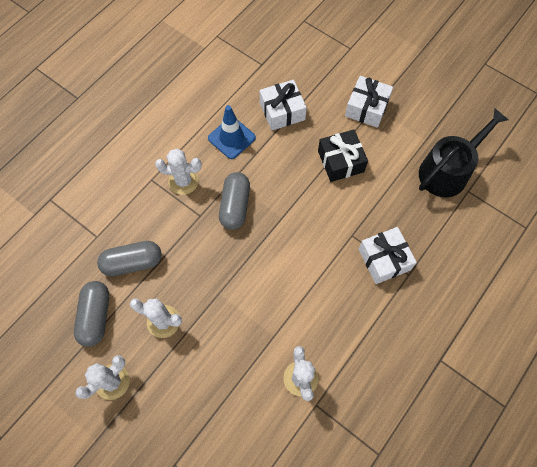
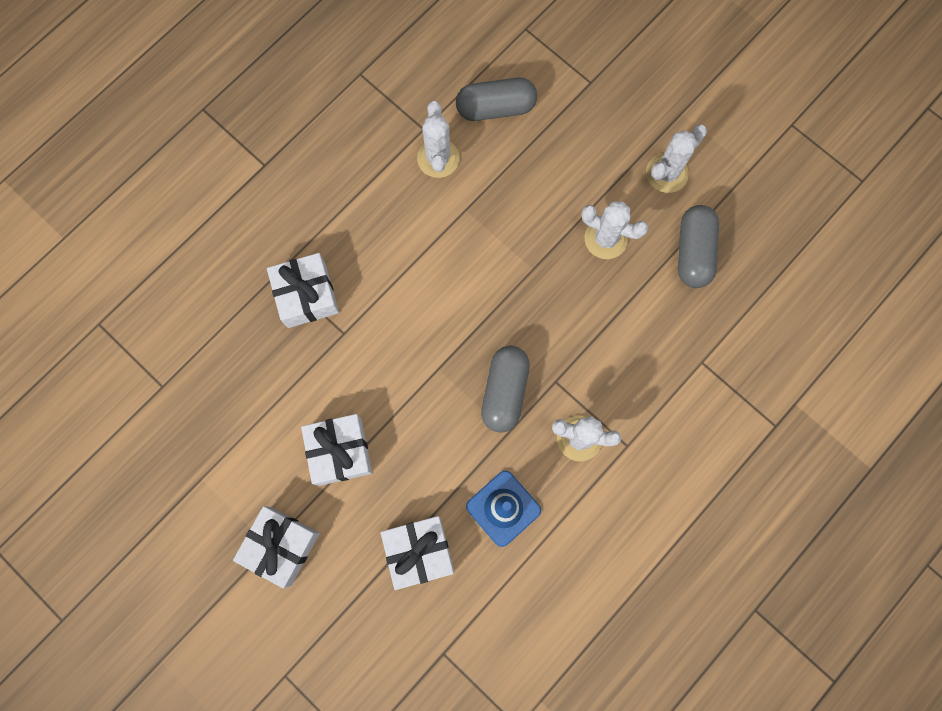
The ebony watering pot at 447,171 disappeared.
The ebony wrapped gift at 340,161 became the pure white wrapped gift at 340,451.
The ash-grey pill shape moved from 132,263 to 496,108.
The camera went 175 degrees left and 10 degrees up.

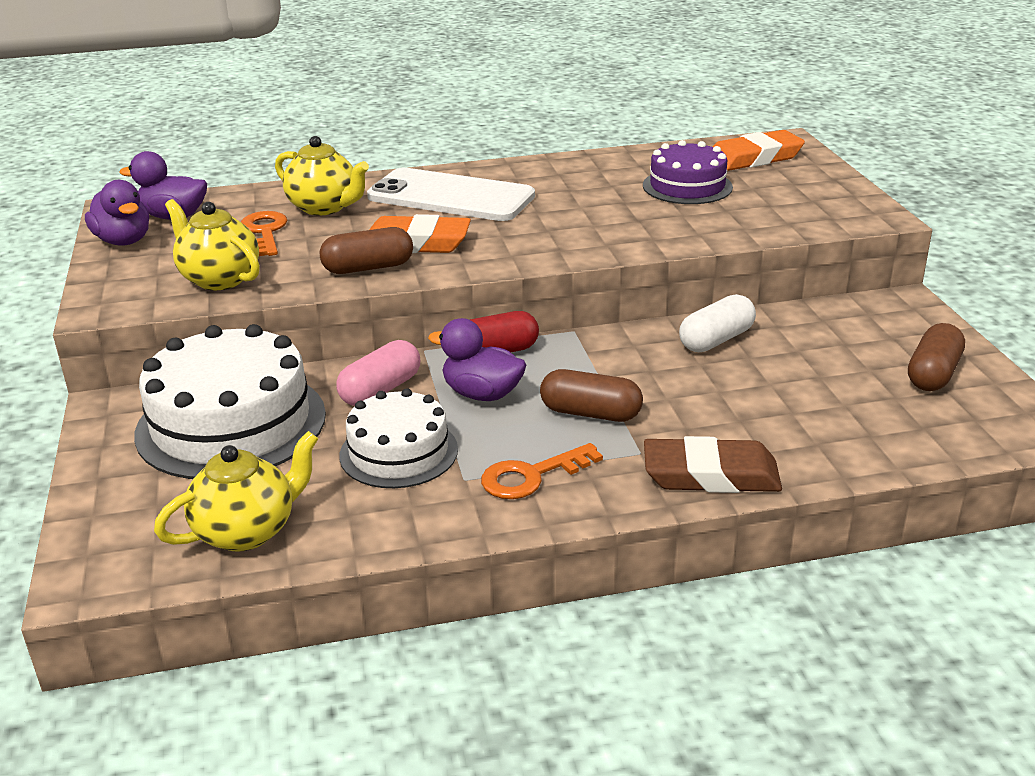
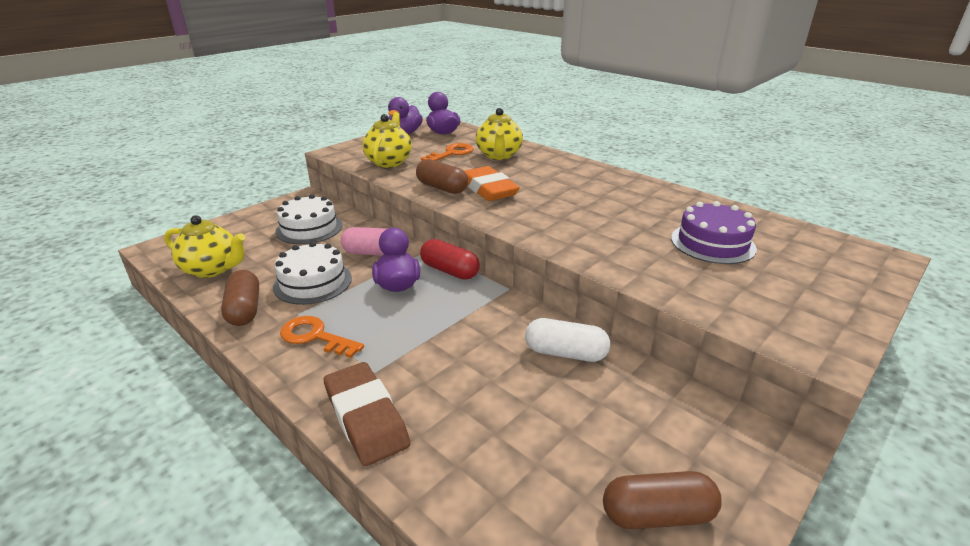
The orange gum eraser at 754,158 disappeared.
The pure white mobile phone at 451,196 disappeared.
The pure white gateau at 231,423 changed to 0.61 times the size.
The dark brown pill shape moved from 590,413 to 244,309.
The camera went 55 degrees right and 0 degrees up.

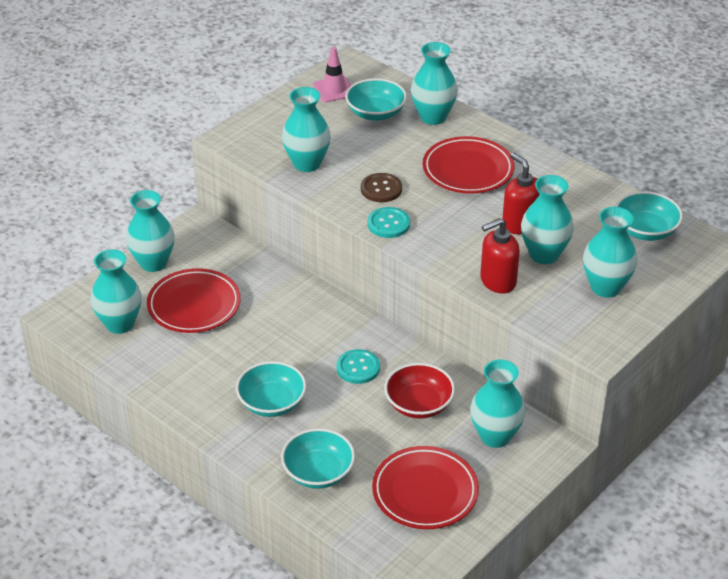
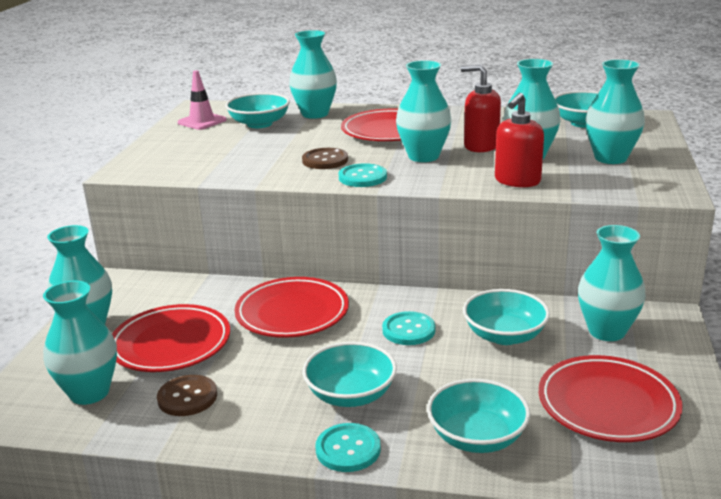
The turquoise flower vase moved from 307,163 to 423,156.
The red serving bowl at 419,404 became the turquoise serving bowl at 504,335.
The red flat dish at 292,313 appeared.
The dark brown sewing button at 187,397 appeared.
The turquoise sewing button at 348,449 appeared.
The camera went 30 degrees left and 15 degrees down.

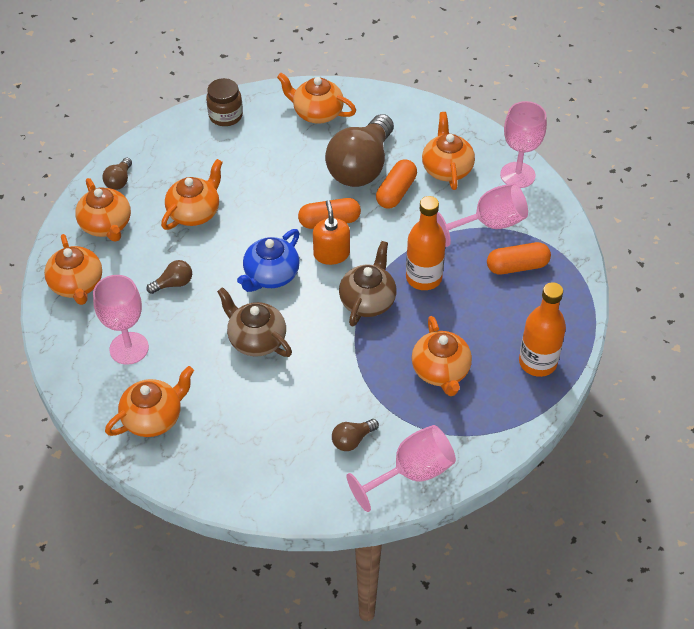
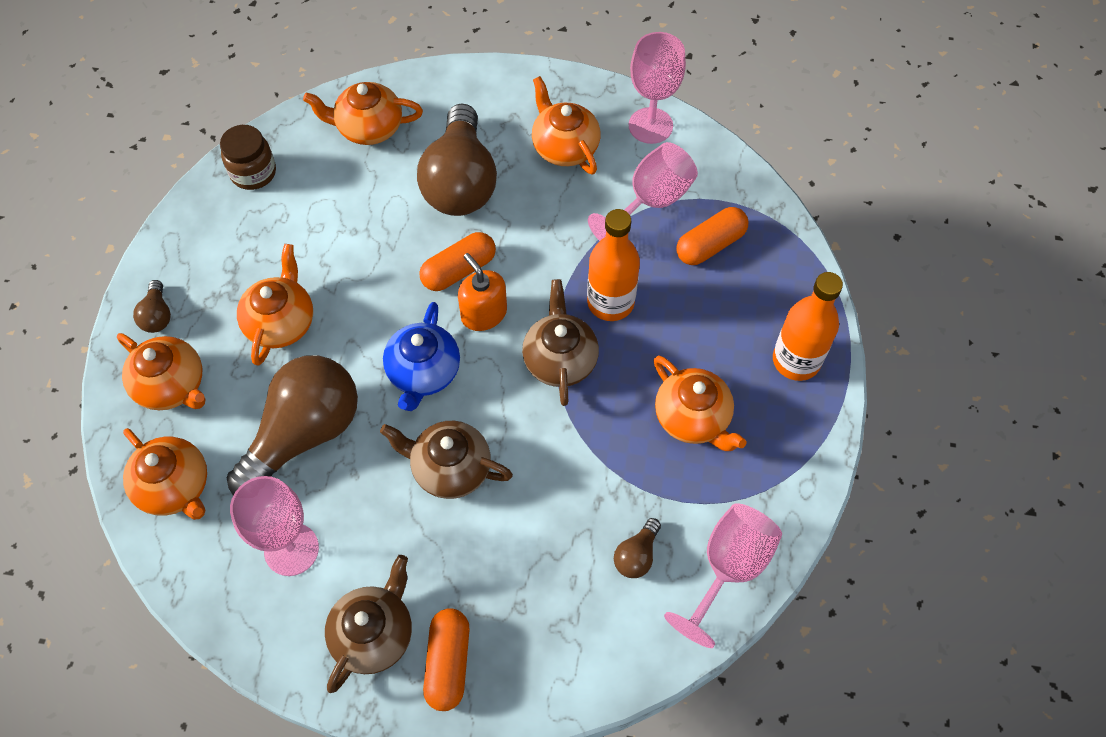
The orange pill shape moved from 396,192 to 448,663.
The dark brown light bulb at 173,284 changed to 2.37 times the size.
The orange tea pot at 153,418 became the dark brown tea pot at 374,634.
The camera went 25 degrees left and 10 degrees up.

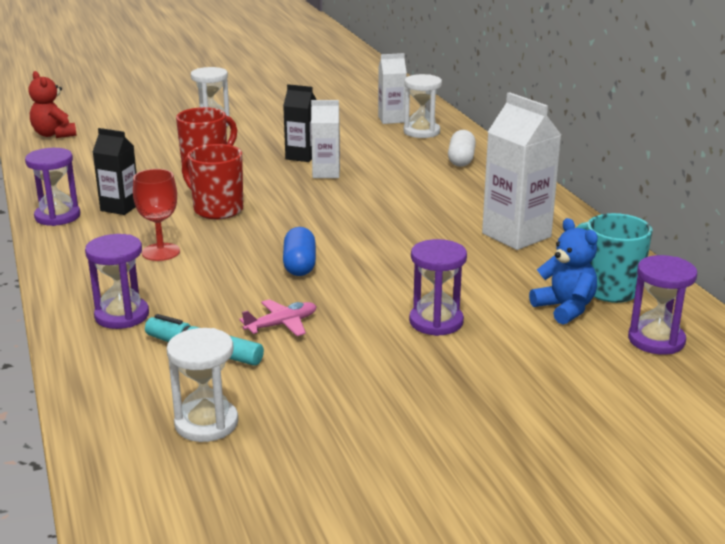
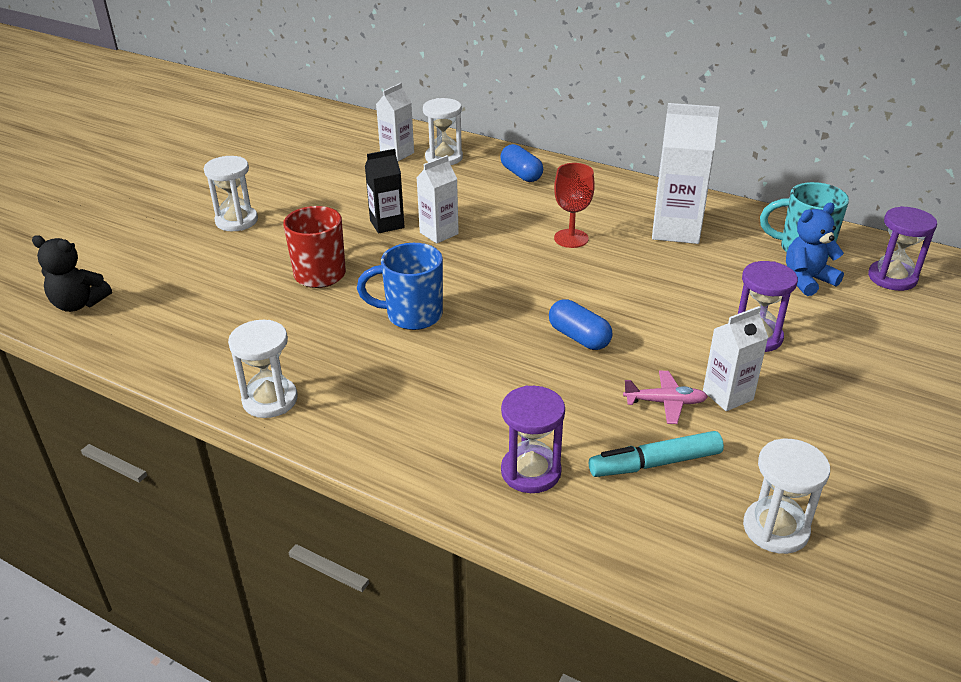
The red teddy bear at 54,134 became the ebony teddy bear at 79,304.
The ebony juice carton at 120,207 disappeared.
The pure white pill shape at 461,160 became the royal blue pill shape at 521,174.
The red mug at 216,209 became the royal blue mug at 412,315.
The violet hourglass at 57,216 became the pure white hourglass at 270,400.
The red chalice moved from 161,252 to 571,238.
The royal blue teddy bear at 565,308 turned 45 degrees counterclockwise.
The rosy toy plane at 281,324 turned 75 degrees clockwise.
The pure white juice carton at 727,395 appeared.
The camera went 40 degrees left and 10 degrees up.

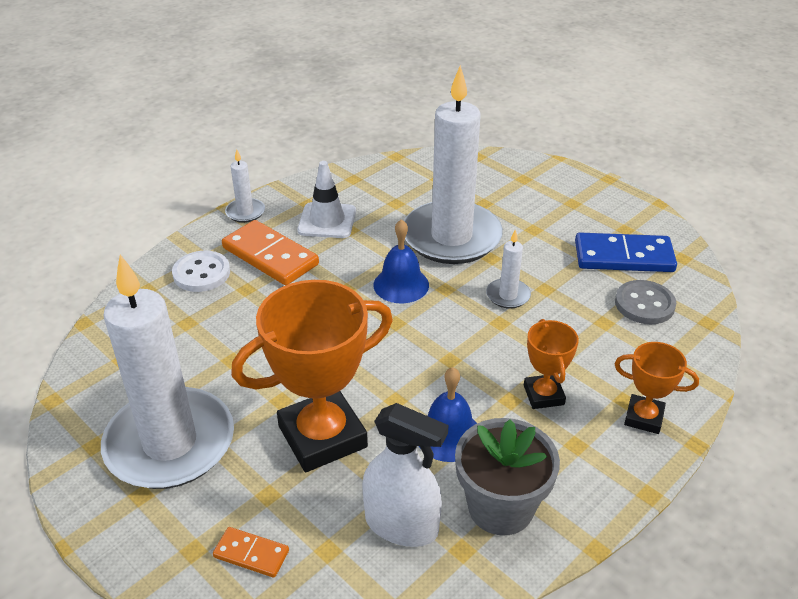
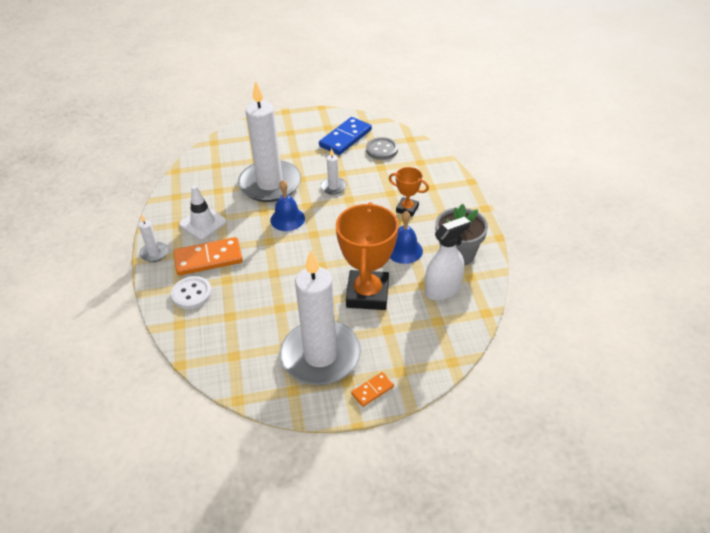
The orange prize cup at 643,417 disappeared.
The orange domino moved from 251,554 to 372,390.
The camera went 55 degrees left and 5 degrees up.

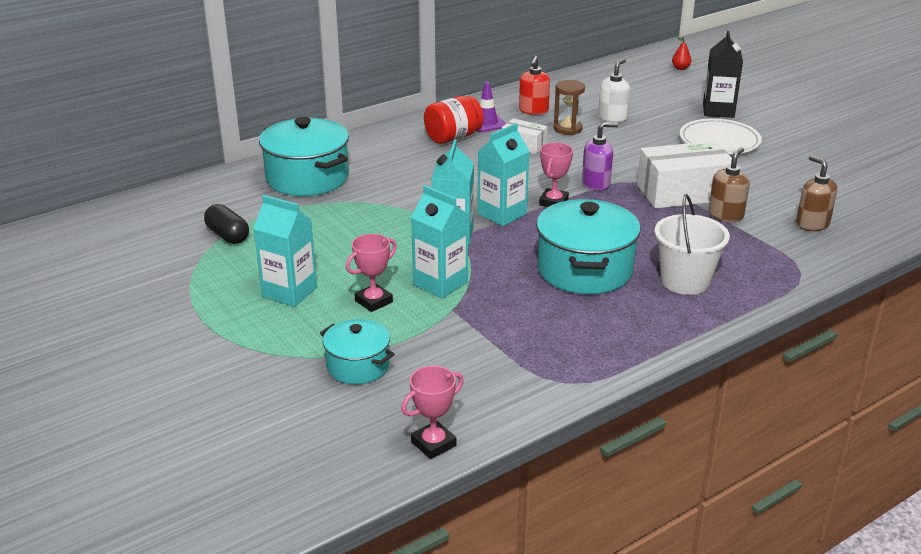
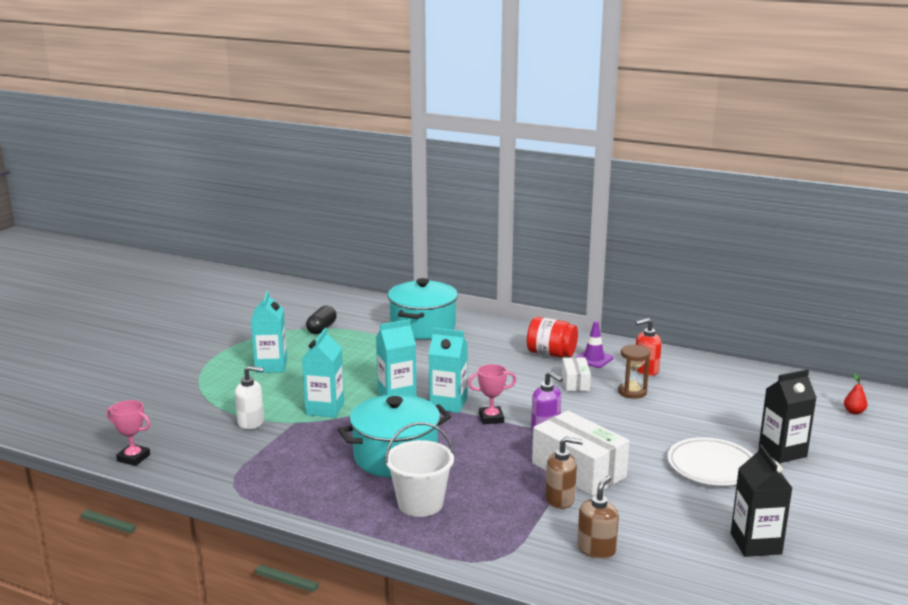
The pure white soap pump moved from 612,117 to 251,422.
The rosy prize cup at 373,301 disappeared.
The turquoise cooking pot at 358,366 disappeared.
The ebony juice carton at 756,544 appeared.
The camera went 60 degrees right and 10 degrees down.

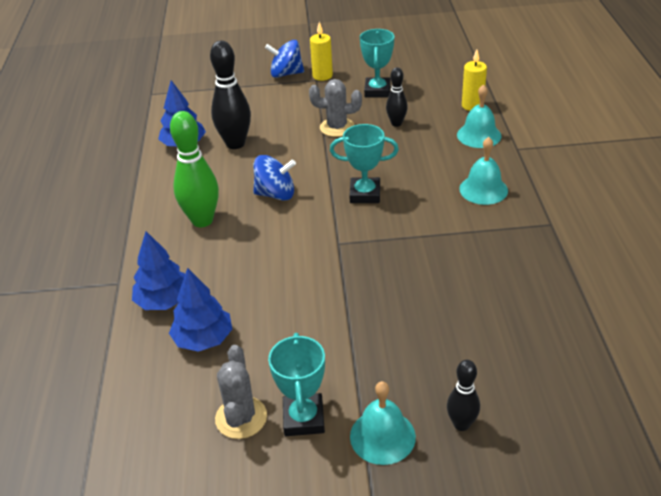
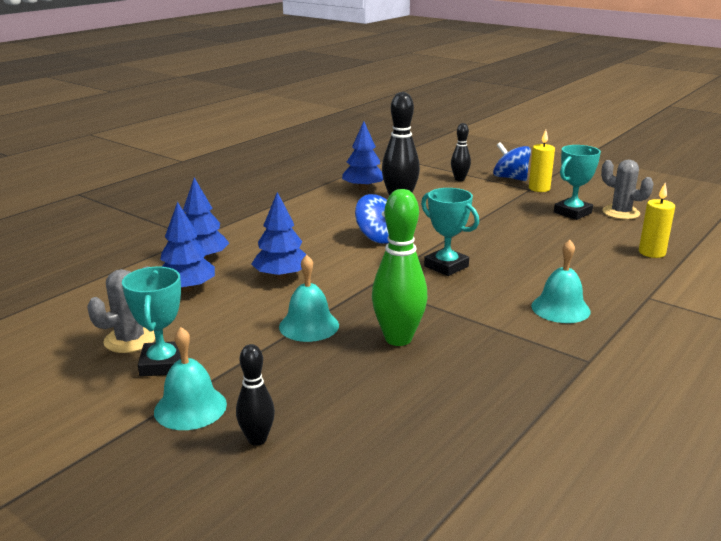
The ebony tenpin moved from 396,123 to 459,179.
The ash-grey cactus moved from 337,127 to 621,213.
The turquoise school bell moved from 479,135 to 309,325.
The green tenpin moved from 202,220 to 398,339.
The turquoise prize cup at 304,418 turned 45 degrees counterclockwise.
The royal blue fir tree at 281,276 appeared.
The camera went 40 degrees right and 15 degrees down.

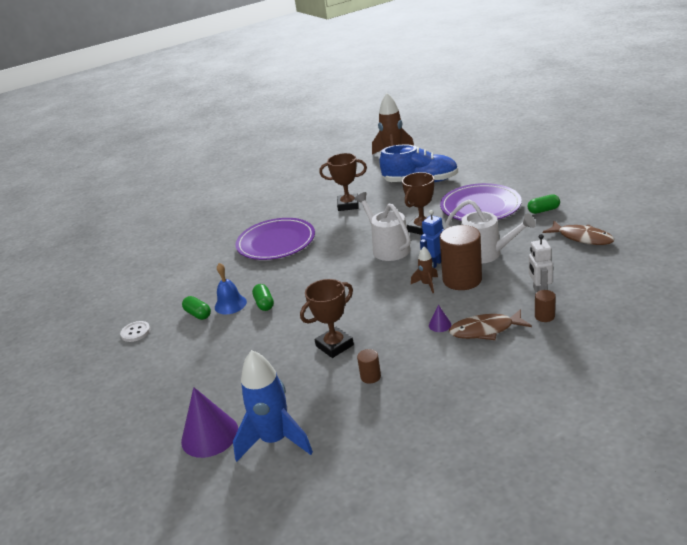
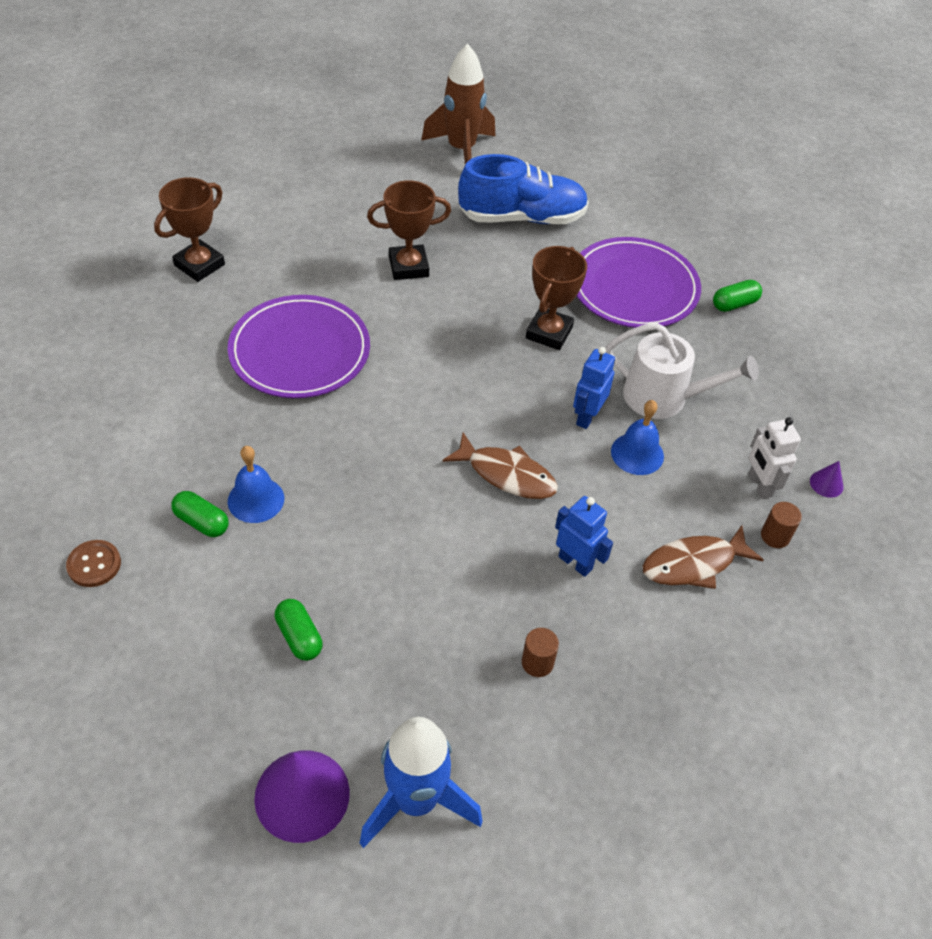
The pure white watering pot at 388,248 disappeared.
The dark brown toy fish moved from 582,238 to 506,474.
The dark brown cylinder shape at 462,279 was replaced by the royal blue school bell at 637,453.
The dark brown spaceship at 427,284 disappeared.
The dark brown prize cup moved from 334,345 to 199,265.
The green pill shape moved from 264,304 to 299,636.
The violet cone shape moved from 440,325 to 826,484.
The pure white sewing button at 135,332 became the dark brown sewing button at 94,564.
The royal blue robot figure at 575,562 appeared.
The camera went 20 degrees left and 20 degrees up.

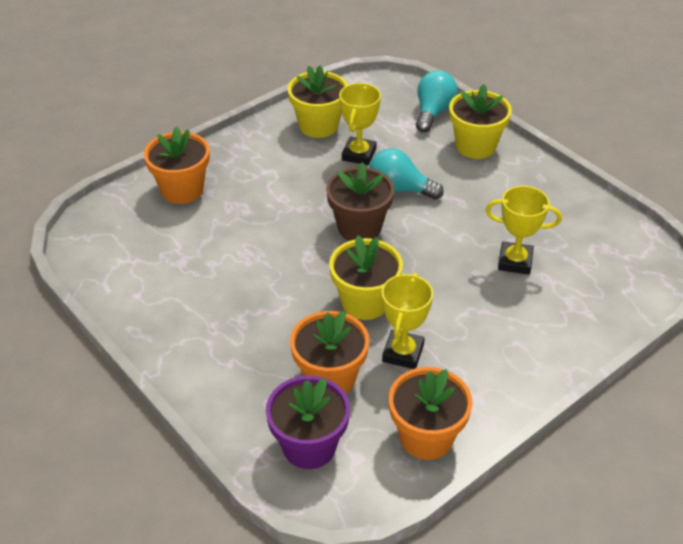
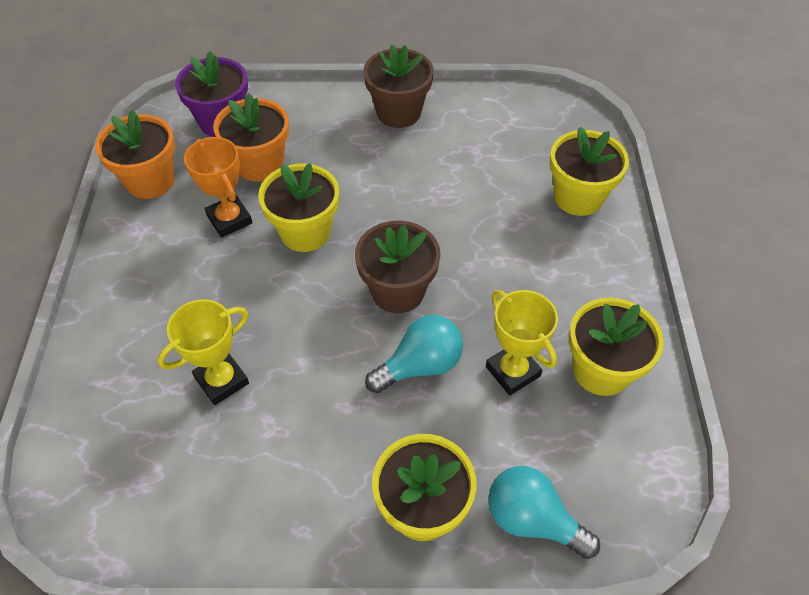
The turquoise light bulb at 433,112 turned 150 degrees clockwise.
The orange potted plant at 182,190 became the golden potted plant at 578,197.
The golden prize cup at 403,353 became the orange prize cup at 229,219.
The dark brown potted plant at 398,112 appeared.
The camera went 130 degrees right and 10 degrees up.

